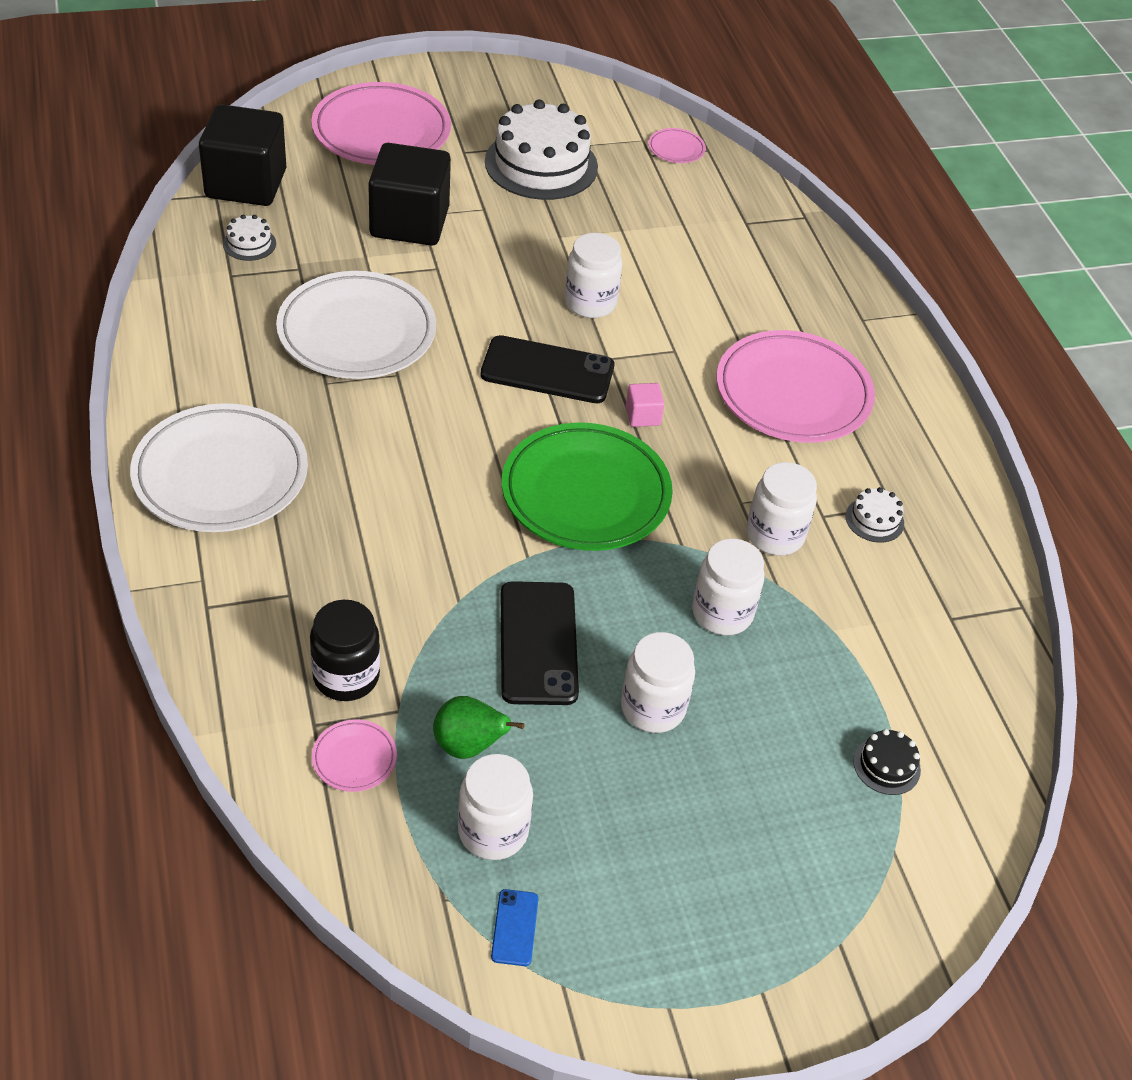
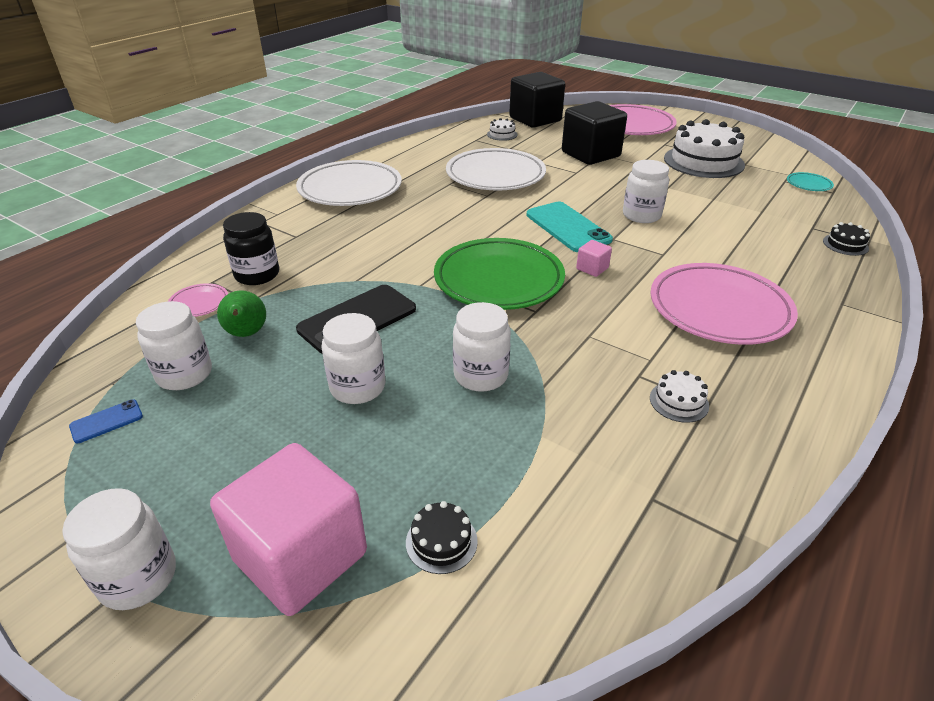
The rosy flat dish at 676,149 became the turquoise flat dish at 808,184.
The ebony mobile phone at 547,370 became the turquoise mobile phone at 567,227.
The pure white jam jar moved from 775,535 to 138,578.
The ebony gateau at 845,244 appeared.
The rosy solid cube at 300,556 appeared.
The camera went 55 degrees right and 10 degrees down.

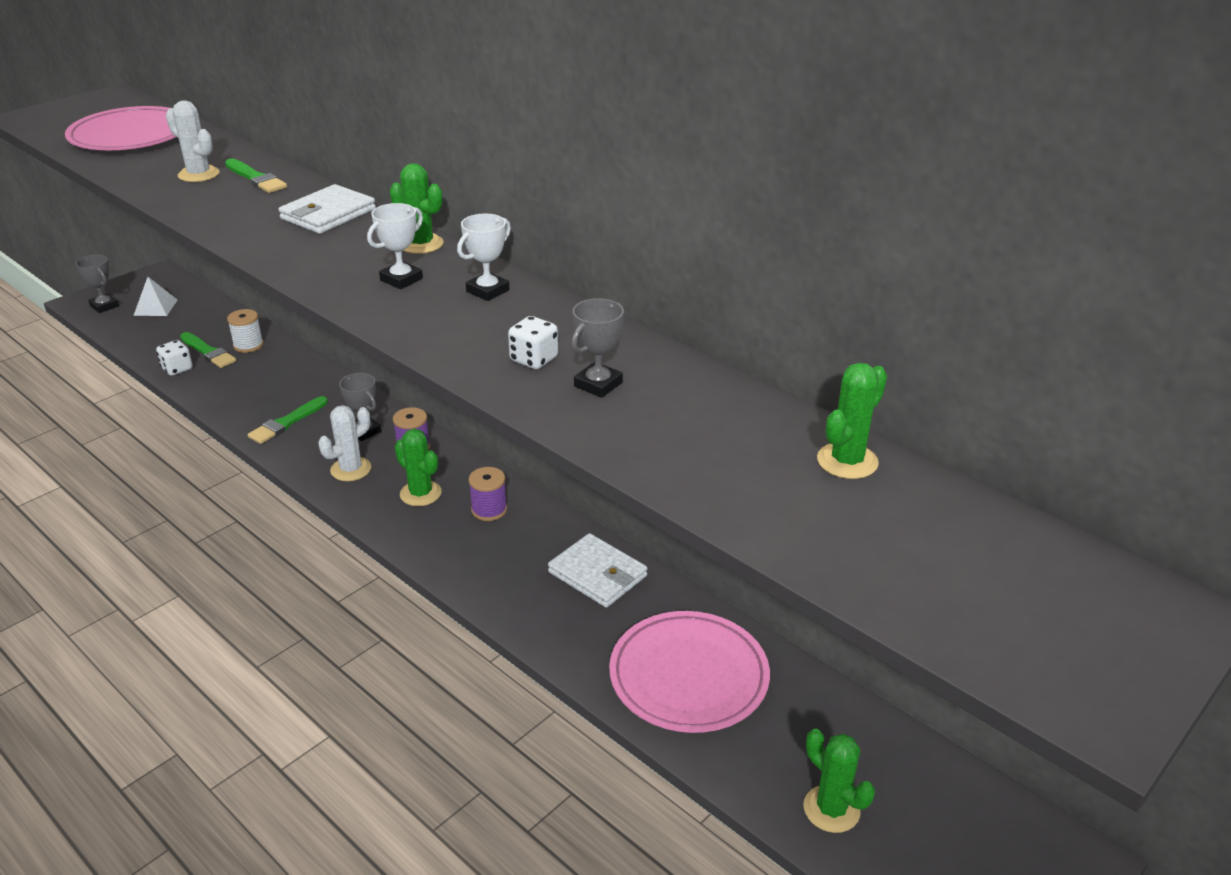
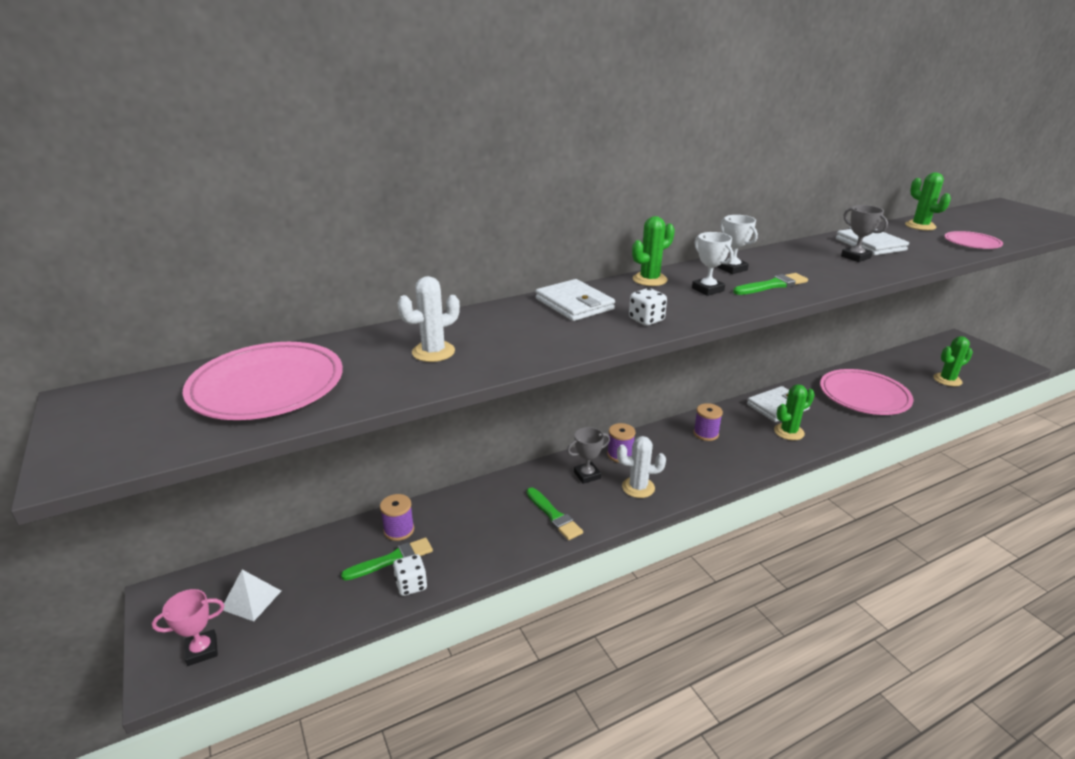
The green paint brush moved from 256,178 to 772,285.
The ash-grey prize cup at 104,306 became the rosy prize cup at 202,650.
The pure white reel of thread at 248,345 became the violet reel of thread at 399,530.
The pure white game die moved from 534,359 to 646,320.
The pure white cactus at 351,469 turned 60 degrees counterclockwise.
The green cactus moved from 420,493 to 789,432.
The pure white billfold at 870,244 appeared.
The rosy flat dish at 972,243 appeared.
The camera went 70 degrees left and 5 degrees down.

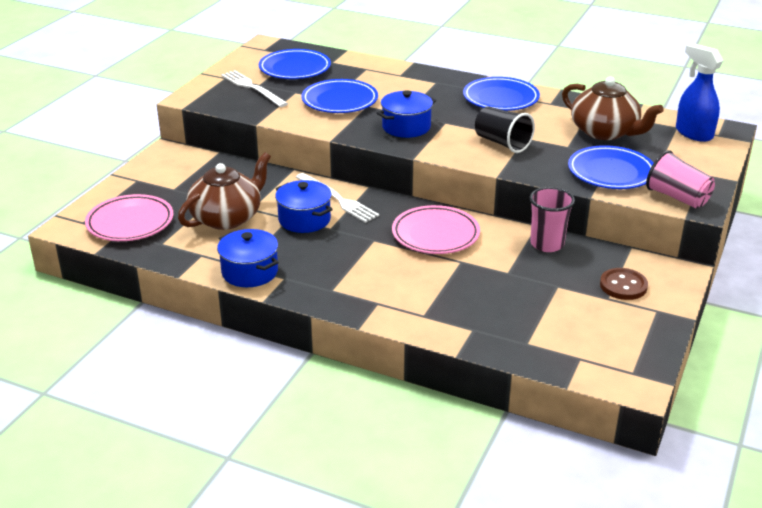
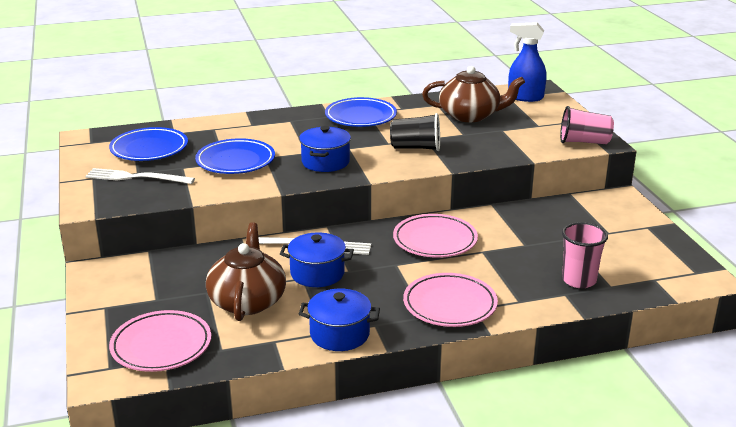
The royal blue flat dish at 611,172 disappeared.
The rosy tumbler moved from 547,244 to 579,280.
The dark brown sewing button at 623,286 disappeared.
The rosy flat dish at 450,305 appeared.
The camera went 40 degrees left and 5 degrees down.

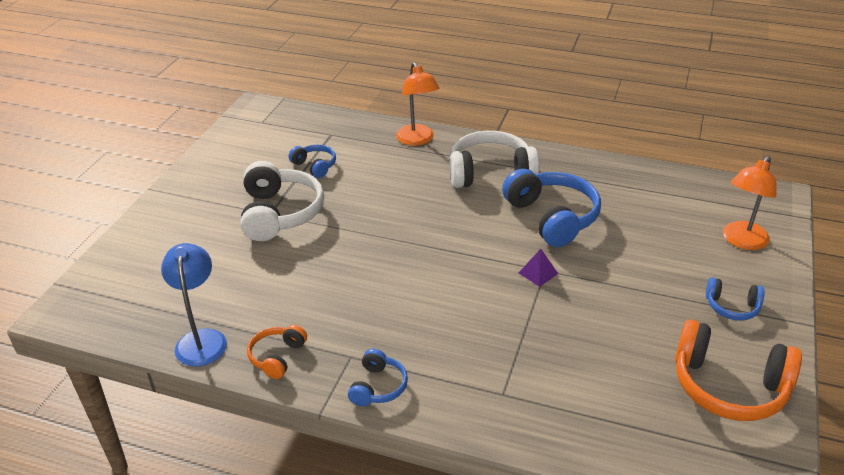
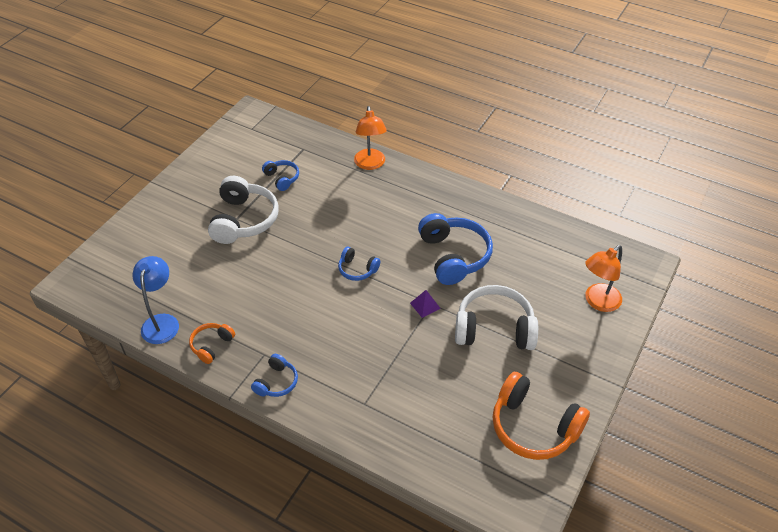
The pure white headset moved from 490,173 to 494,329.
The royal blue headset moved from 732,307 to 357,269.
The camera went 10 degrees right and 10 degrees up.

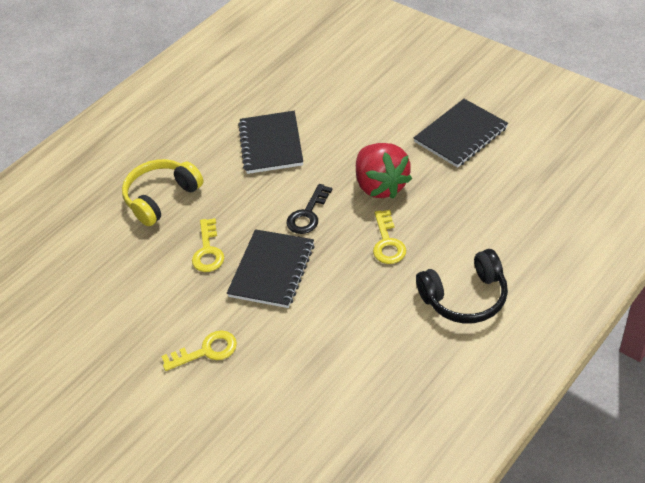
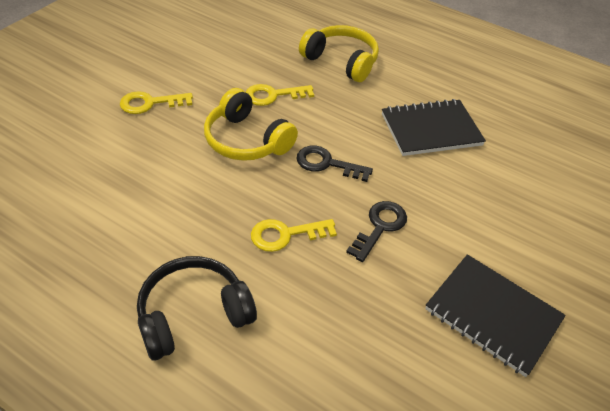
The red toy strawberry at 381,185 was replaced by the ebony key at 380,227.
The ebony notepad at 272,270 was replaced by the golden headset at 246,140.
The ebony headset at 465,297 turned 90 degrees clockwise.
The golden key at 206,351 turned 105 degrees clockwise.
The camera went 75 degrees right and 0 degrees up.

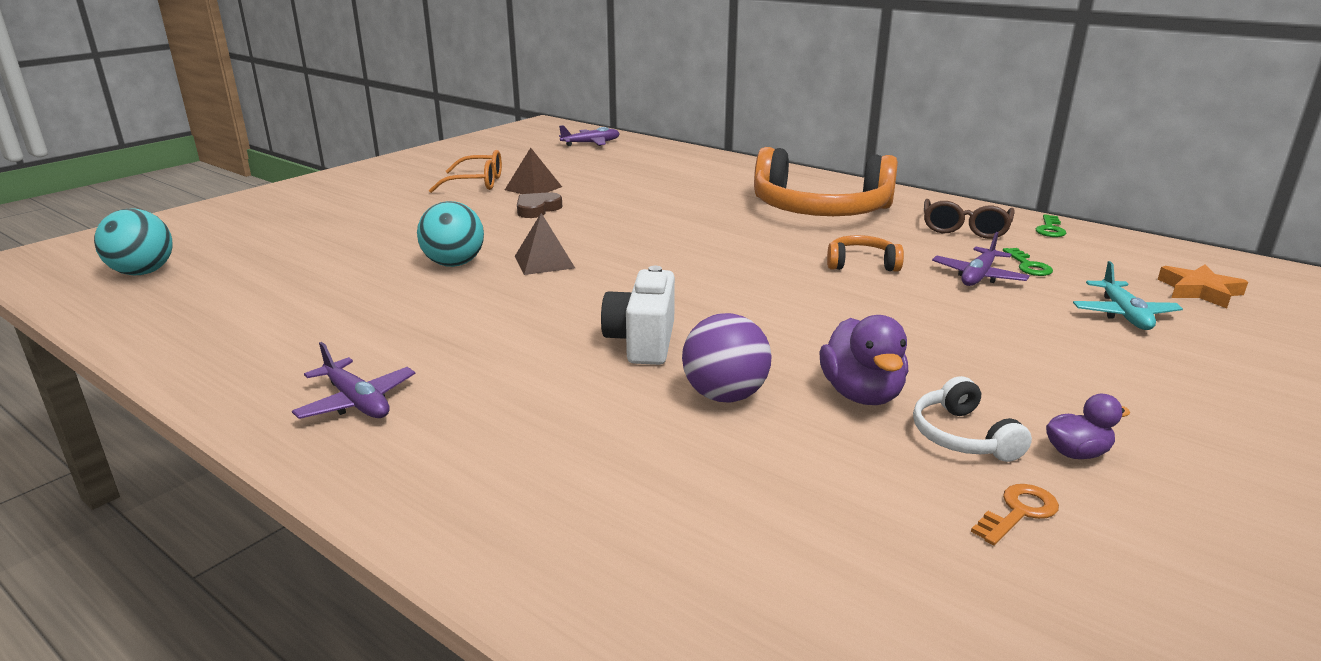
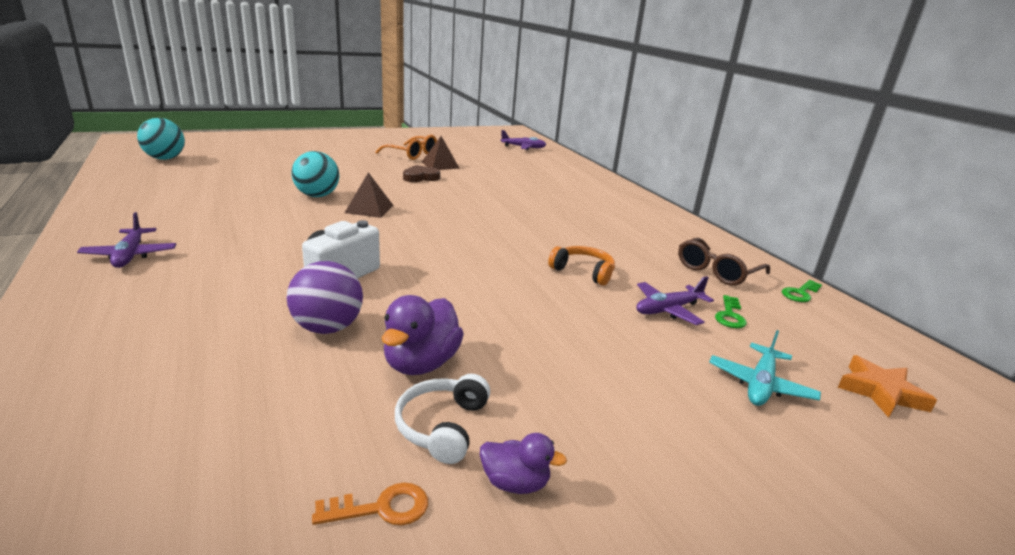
The orange headset at 820,210 disappeared.
The camera went 25 degrees right and 0 degrees up.

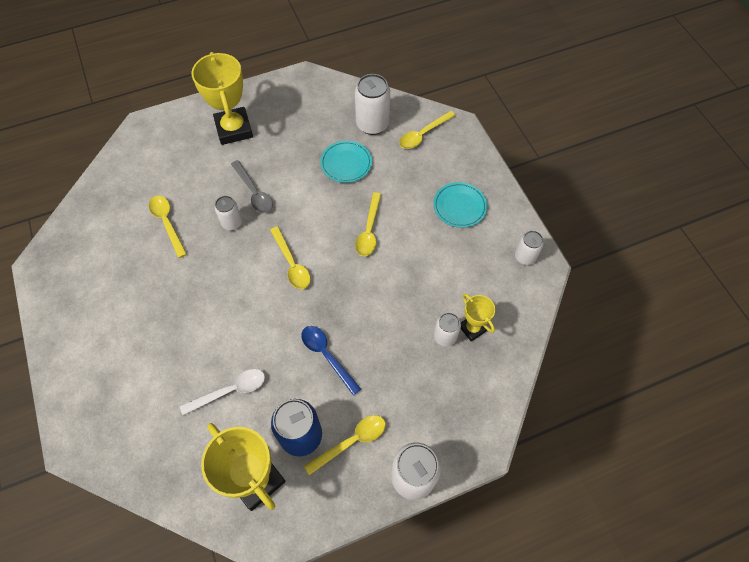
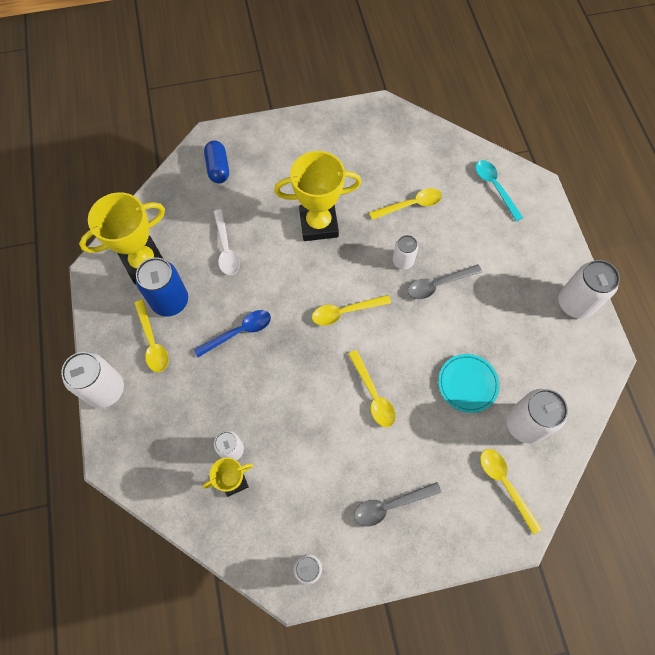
The golden prize cup moved from 234,129 to 318,224.
The turquoise flat dish at 459,206 was replaced by the ash-grey spoon at 390,505.
The golden spoon at 369,230 turned 135 degrees counterclockwise.
The royal blue pill shape at 218,168 appeared.
The turquoise spoon at 494,187 appeared.
The pure white soda can at 575,303 appeared.
The camera went 100 degrees right and 5 degrees up.

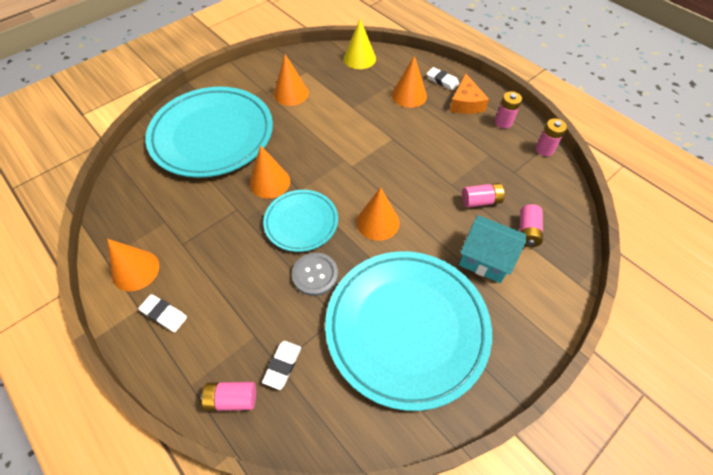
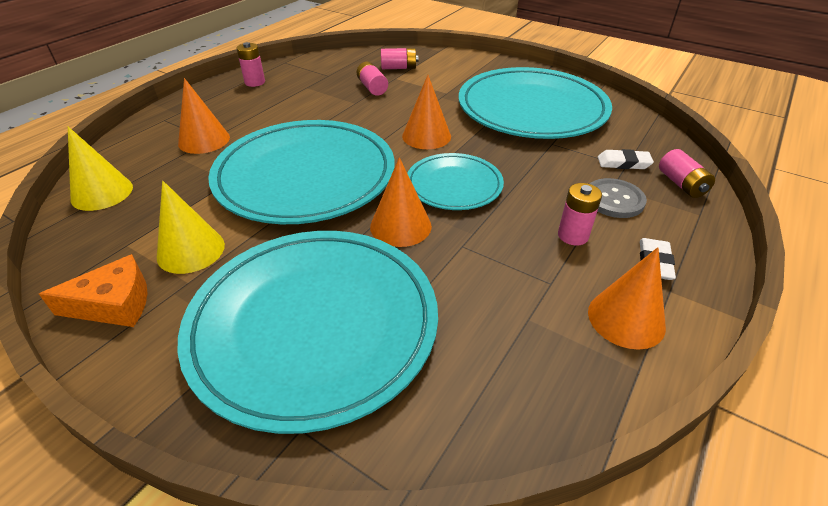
The orange cone shape at 291,93 became the golden cone shape at 191,250.
The pure white gum eraser at 442,81 disappeared.
The orange piece of cheese moved from 465,103 to 114,304.
The rosy battery moved from 544,149 to 573,235.
The turquoise toy house at 485,258 disappeared.
The ash-grey sewing button moved from 315,275 to 614,200.
The turquoise flat dish at 305,176 appeared.
The camera went 105 degrees left and 15 degrees down.

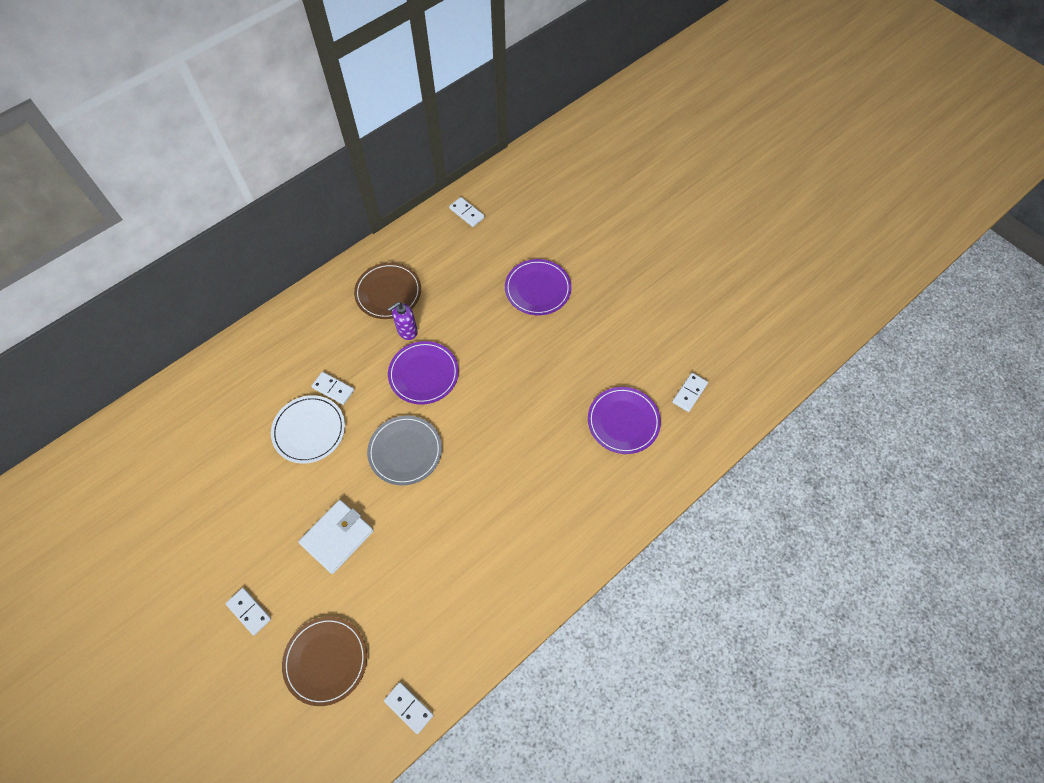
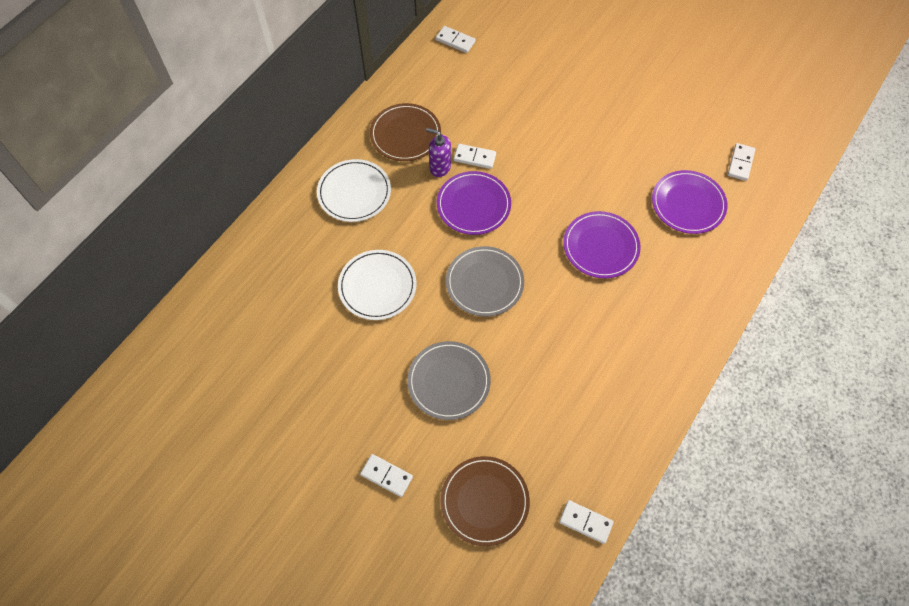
The violet flat dish moved from 537,289 to 601,246.
The violet soap pump at 407,331 turned 75 degrees clockwise.
The pure white domino moved from 333,389 to 474,157.
The pure white billfold at 337,537 was replaced by the ash-grey flat dish at 449,381.
The pure white flat dish at 354,192 appeared.
The camera went 15 degrees left and 0 degrees up.

